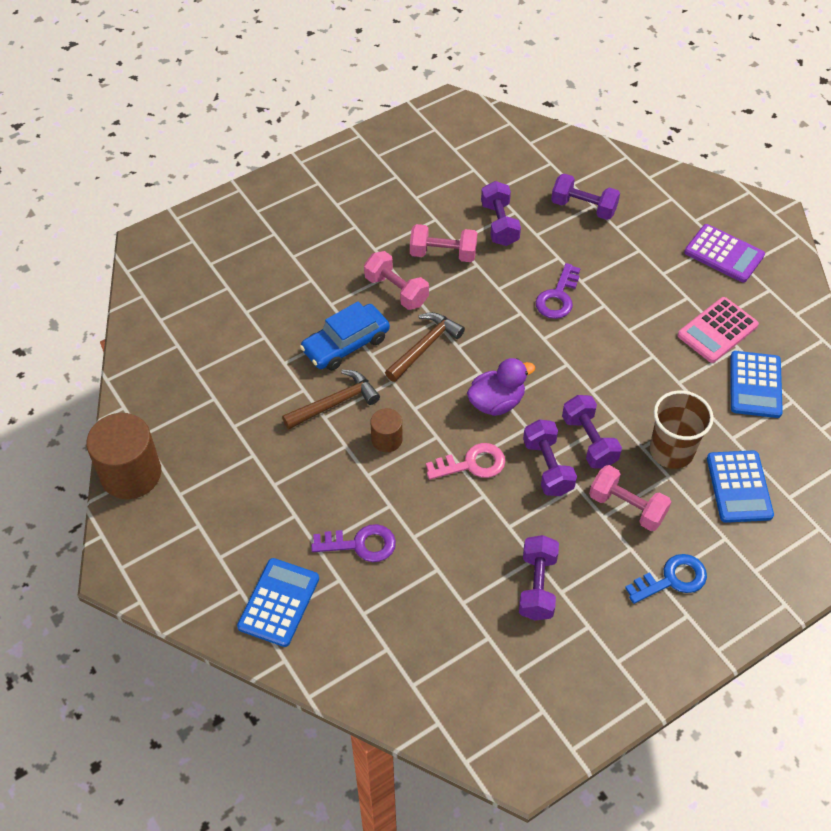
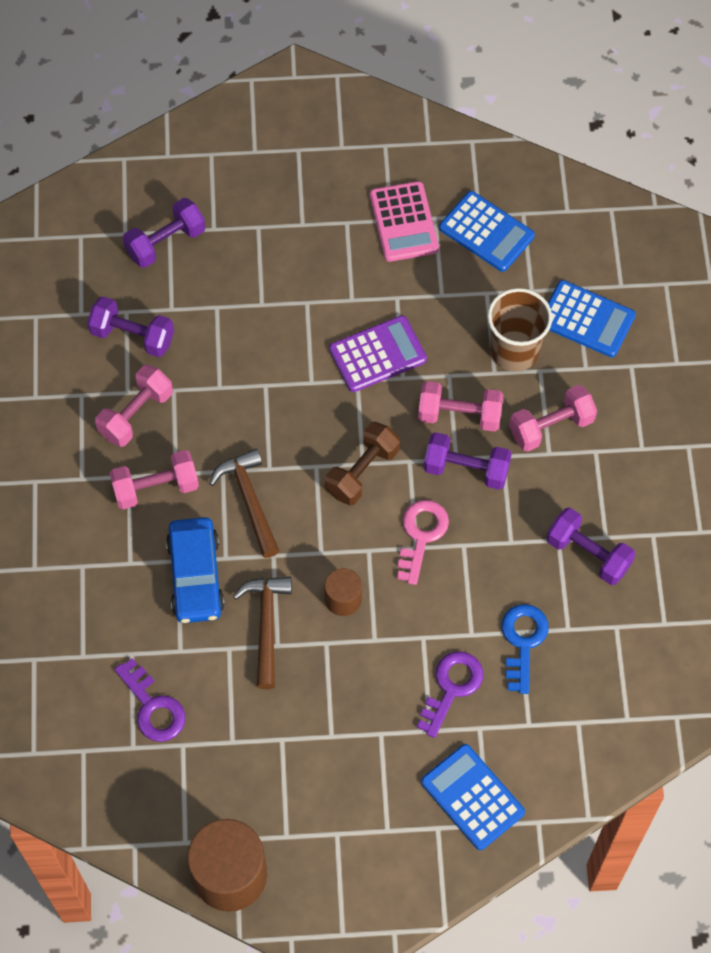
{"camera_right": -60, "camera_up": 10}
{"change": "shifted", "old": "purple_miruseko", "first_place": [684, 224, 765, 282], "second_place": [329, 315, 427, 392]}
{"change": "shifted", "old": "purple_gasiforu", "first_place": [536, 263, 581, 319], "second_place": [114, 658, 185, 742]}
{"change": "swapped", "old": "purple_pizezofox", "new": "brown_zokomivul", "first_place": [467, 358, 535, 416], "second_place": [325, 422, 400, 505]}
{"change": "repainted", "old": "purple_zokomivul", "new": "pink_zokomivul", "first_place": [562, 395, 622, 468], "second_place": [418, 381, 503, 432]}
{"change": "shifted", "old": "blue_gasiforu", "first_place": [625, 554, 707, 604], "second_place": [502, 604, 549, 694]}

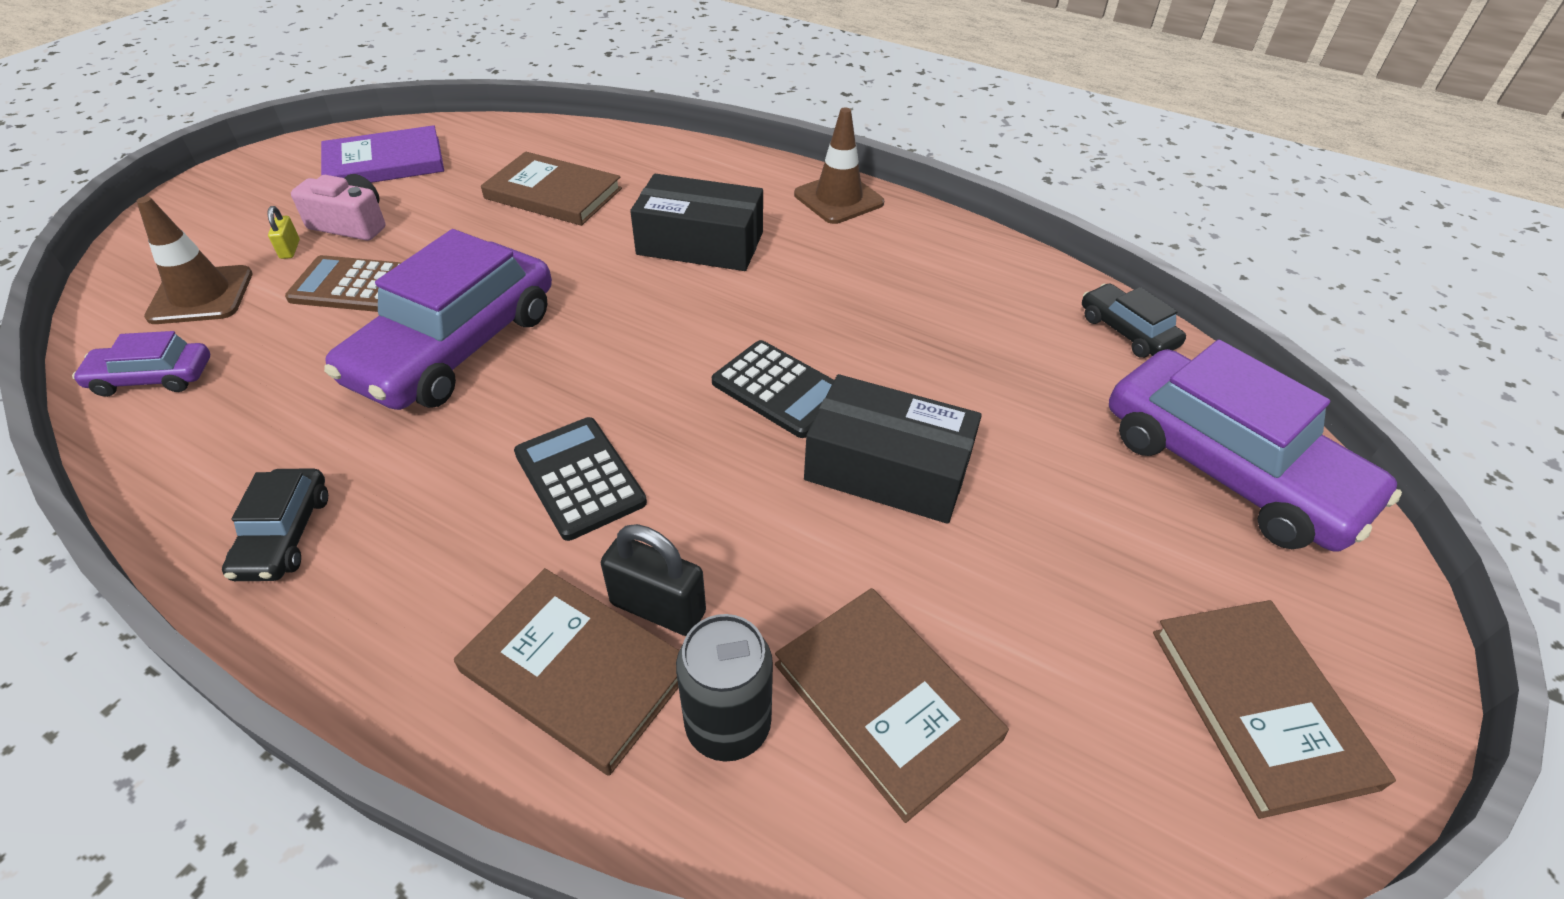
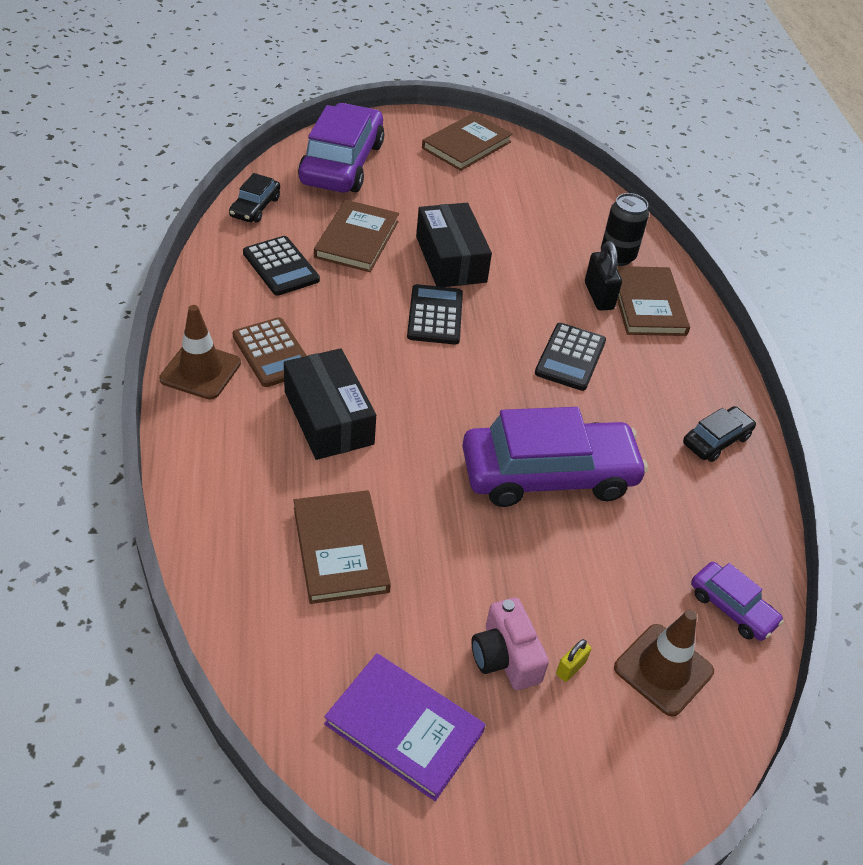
{"camera_right": -130, "camera_up": 0}
{"change": "shifted", "old": "brown_miruseko", "first_place": [285, 255, 402, 312], "second_place": [233, 317, 307, 387]}
{"change": "shifted", "old": "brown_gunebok", "first_place": [775, 588, 1009, 823], "second_place": [314, 200, 399, 272]}
{"change": "new", "new": "black_miruseko", "second_place": [243, 236, 320, 296]}

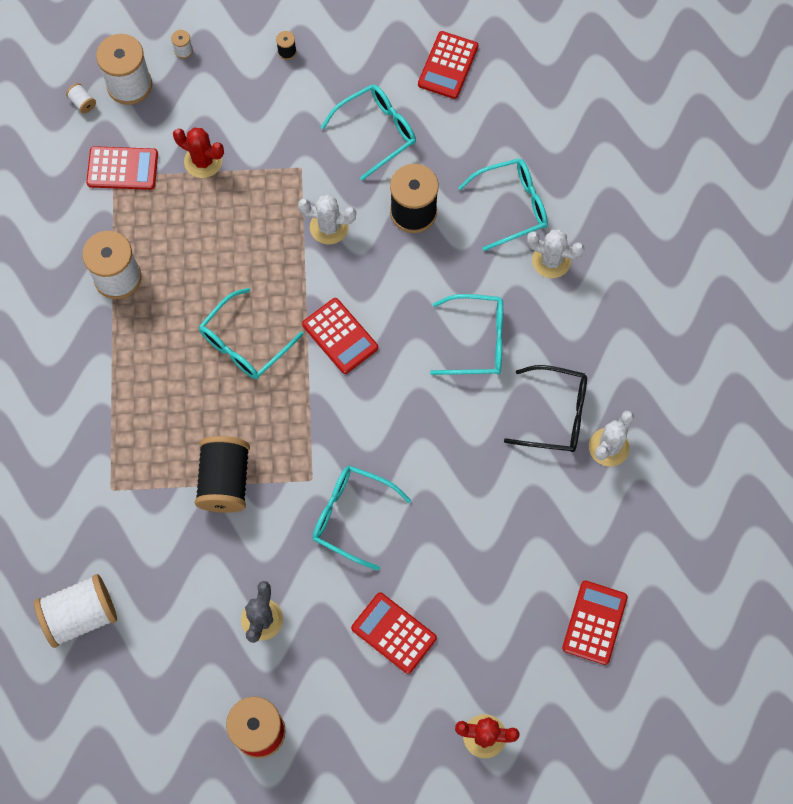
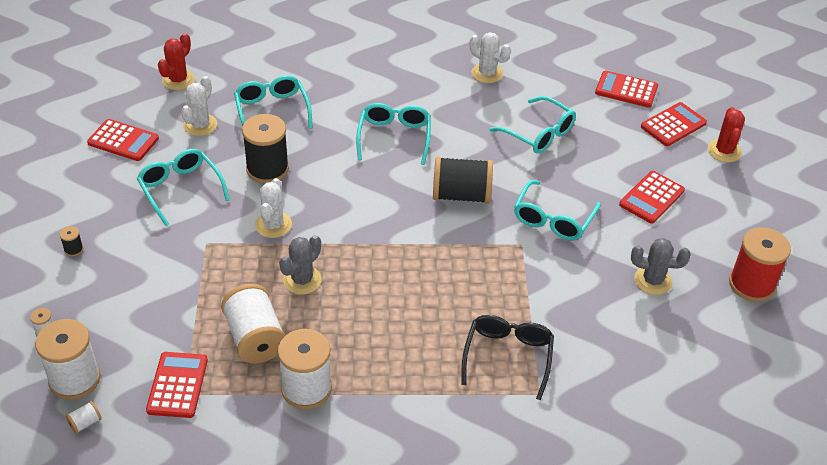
{"camera_right": -90, "camera_up": -25}
{"change": "shifted", "old": "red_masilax", "first_place": [173, 128, 224, 178], "second_place": [158, 33, 195, 90]}
{"change": "shifted", "old": "white_masilax", "first_place": [527, 229, 585, 278], "second_place": [181, 76, 217, 136]}
{"change": "shifted", "old": "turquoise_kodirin", "first_place": [199, 288, 304, 379], "second_place": [490, 96, 576, 154]}
{"change": "shifted", "old": "red_miruseko", "first_place": [302, 298, 378, 374], "second_place": [641, 102, 707, 146]}
{"change": "shifted", "old": "black_kodirin", "first_place": [504, 365, 587, 452], "second_place": [462, 315, 554, 400]}
{"change": "shifted", "old": "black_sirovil", "first_place": [195, 436, 250, 513], "second_place": [433, 156, 493, 204]}
{"change": "shifted", "old": "white_sirovil", "first_place": [34, 574, 117, 648], "second_place": [221, 284, 285, 363]}
{"change": "new", "new": "grey_masilax", "second_place": [279, 235, 322, 294]}

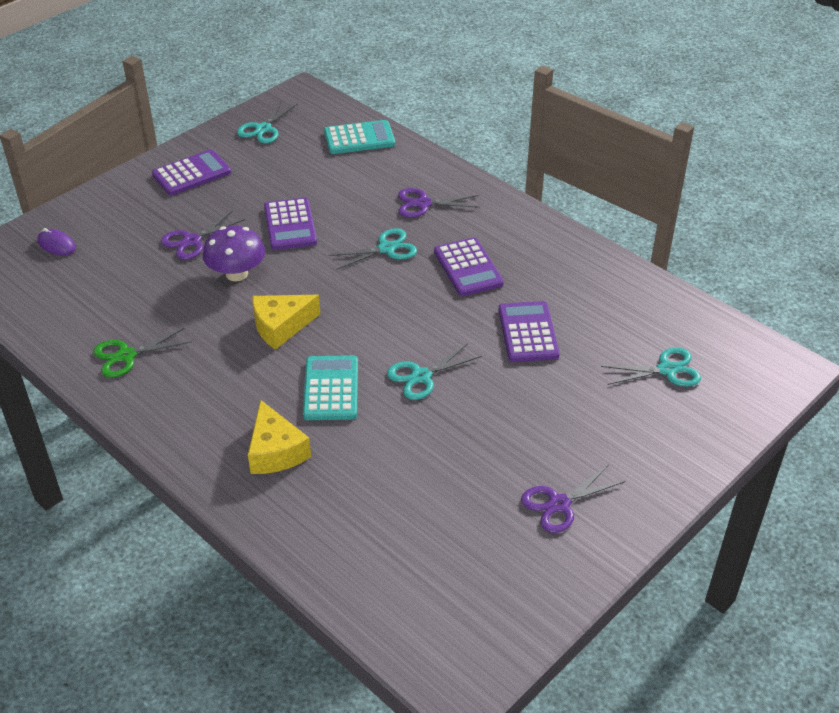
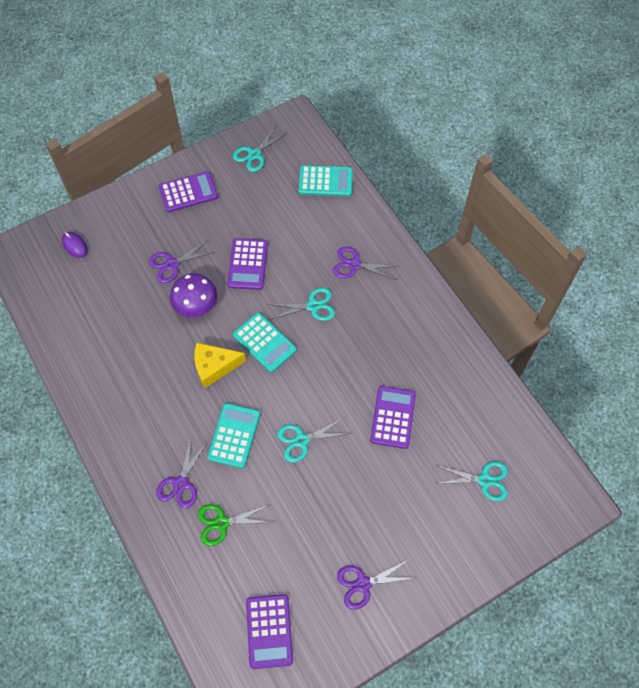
{"camera_right": 15, "camera_up": 20}
{"change": "shifted", "old": "purple_miruseko", "first_place": [434, 238, 504, 296], "second_place": [246, 594, 293, 669]}
{"change": "shifted", "old": "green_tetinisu", "first_place": [93, 328, 192, 378], "second_place": [198, 504, 274, 546]}
{"change": "swapped", "old": "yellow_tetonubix", "new": "purple_tetinisu", "first_place": [248, 400, 311, 474], "second_place": [156, 438, 208, 509]}
{"change": "new", "new": "turquoise_miruseko", "second_place": [233, 312, 297, 373]}

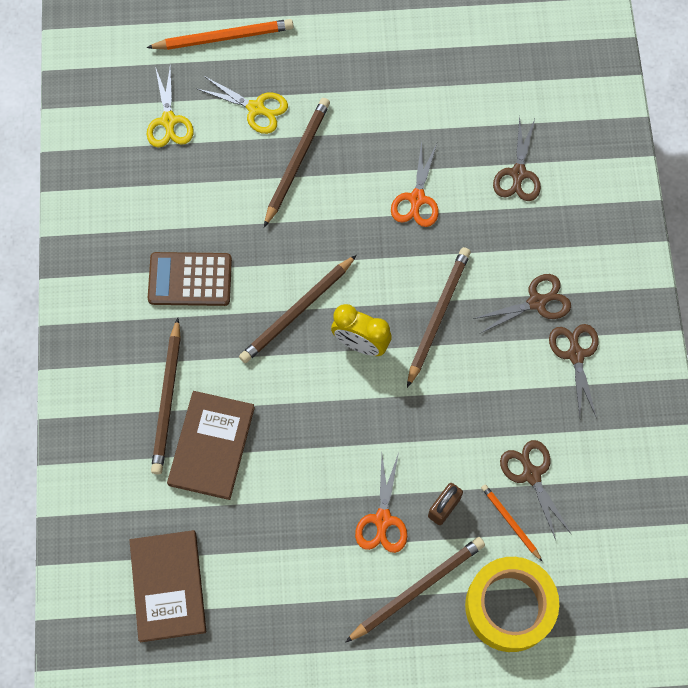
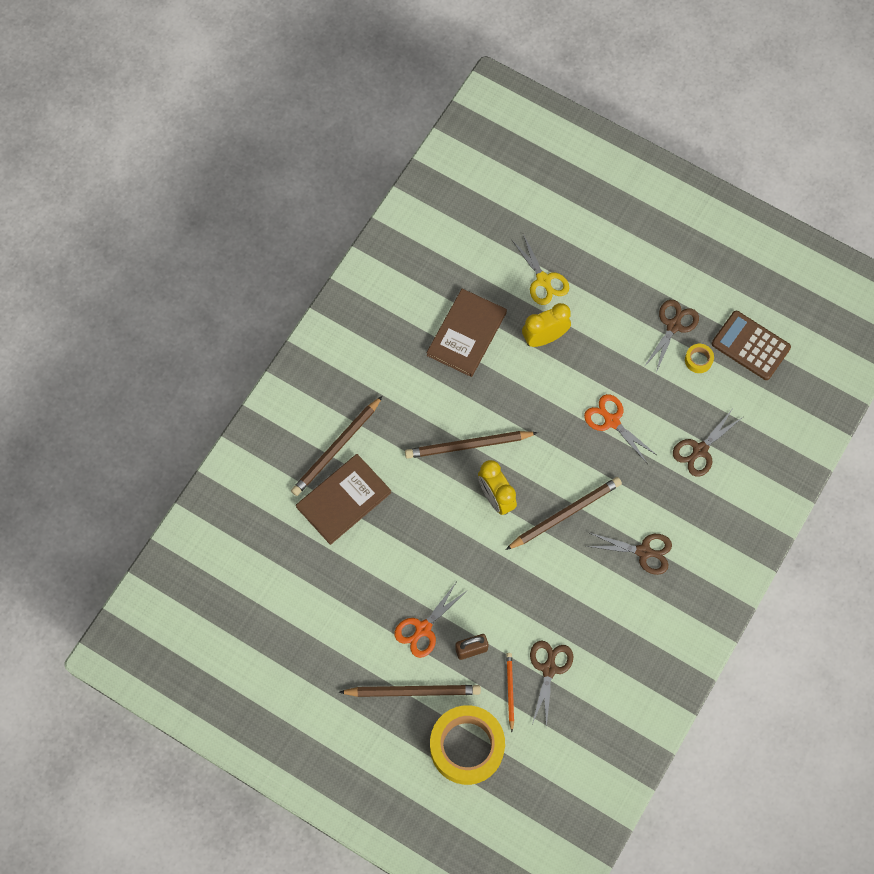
{"camera_right": 35, "camera_up": 0}
{"change": "gone", "old": "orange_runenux", "first_place": [146, 19, 294, 50]}
{"change": "gone", "old": "yellow_tetinisu", "first_place": [147, 64, 194, 147]}
{"change": "swapped", "old": "brown_runenux", "new": "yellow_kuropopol", "first_place": [264, 98, 330, 227], "second_place": [522, 303, 571, 347]}
{"change": "rotated", "old": "orange_tetinisu", "first_place": [391, 141, 439, 227], "second_place": [584, 394, 658, 464], "degrees": 90}
{"change": "shifted", "old": "brown_miruseko", "first_place": [148, 252, 232, 306], "second_place": [712, 311, 791, 380]}
{"change": "shifted", "old": "brown_tetinisu", "first_place": [549, 324, 599, 419], "second_place": [644, 300, 699, 373]}
{"change": "shifted", "old": "brown_gunebok", "first_place": [130, 530, 206, 642], "second_place": [427, 289, 507, 377]}
{"change": "new", "new": "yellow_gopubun", "second_place": [685, 344, 714, 373]}

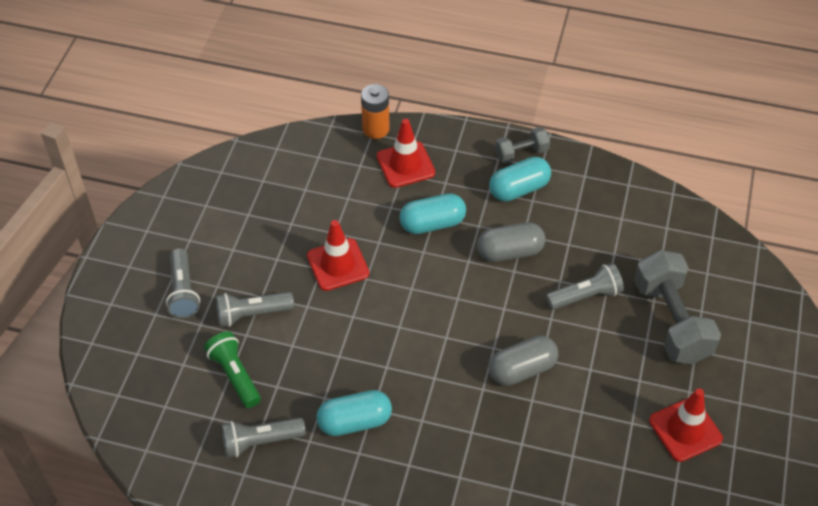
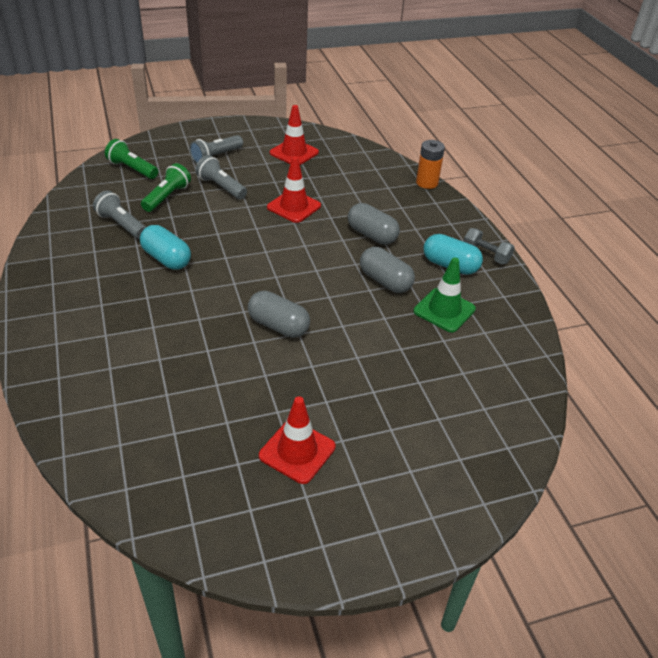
{"camera_right": 55, "camera_up": -10}
{"change": "shifted", "old": "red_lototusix", "first_place": [377, 119, 435, 188], "second_place": [270, 105, 319, 165]}
{"change": "repainted", "old": "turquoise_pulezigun", "new": "grey_pulezigun", "first_place": [399, 193, 466, 234], "second_place": [348, 203, 400, 244]}
{"change": "gone", "old": "grey_zokomivul", "first_place": [634, 250, 721, 364]}
{"change": "gone", "old": "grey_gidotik", "first_place": [546, 263, 624, 310]}
{"change": "new", "new": "green_gidotik", "second_place": [105, 139, 158, 179]}
{"change": "new", "new": "green_lototusix", "second_place": [413, 257, 476, 332]}

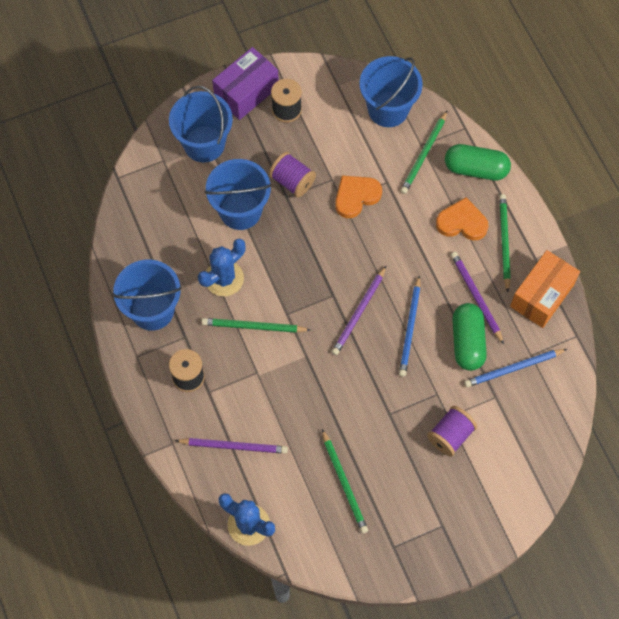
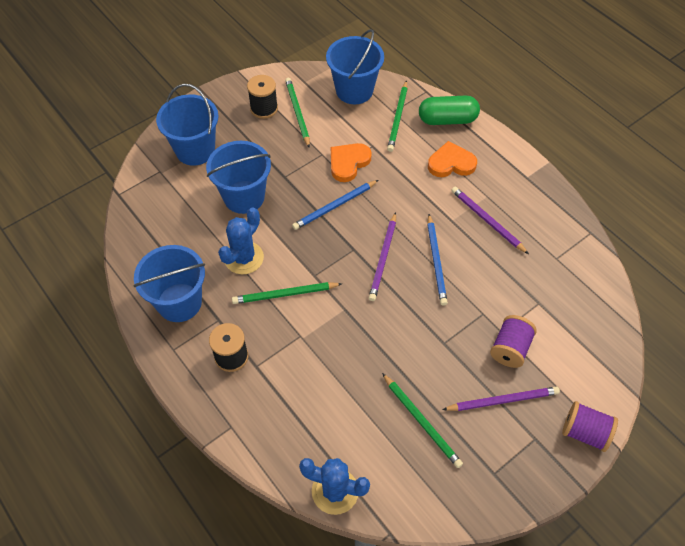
{"camera_right": -15, "camera_up": -10}
{"change": "gone", "old": "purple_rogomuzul", "first_place": [212, 47, 279, 120]}
{"change": "shifted", "old": "purple_sirovil", "first_place": [269, 152, 316, 197], "second_place": [562, 401, 618, 452]}
{"change": "shifted", "old": "green_runenux", "first_place": [499, 194, 511, 292], "second_place": [285, 78, 310, 148]}
{"change": "gone", "old": "orange_rogomuzul", "first_place": [510, 250, 580, 328]}
{"change": "gone", "old": "green_pulezigun", "first_place": [452, 303, 487, 371]}
{"change": "shifted", "old": "blue_runenux", "first_place": [464, 349, 567, 387], "second_place": [292, 180, 378, 230]}
{"change": "shifted", "old": "purple_runenux", "first_place": [175, 438, 288, 454], "second_place": [442, 386, 560, 411]}

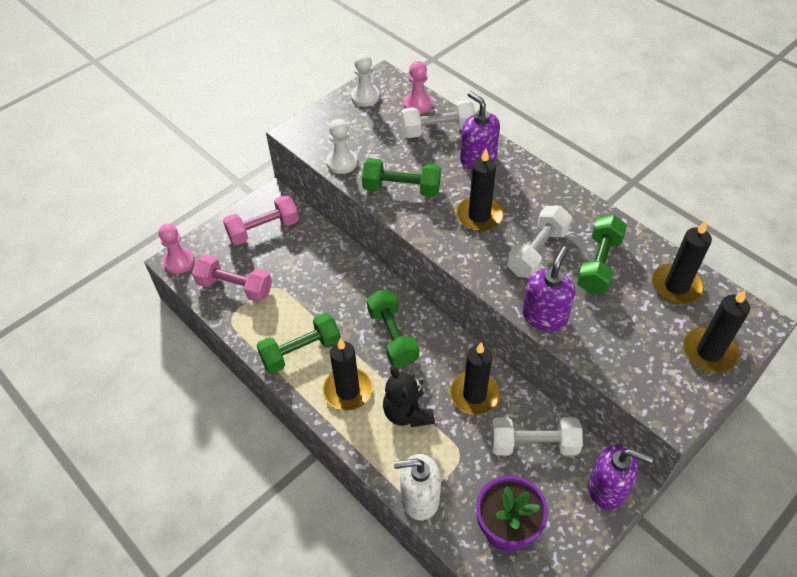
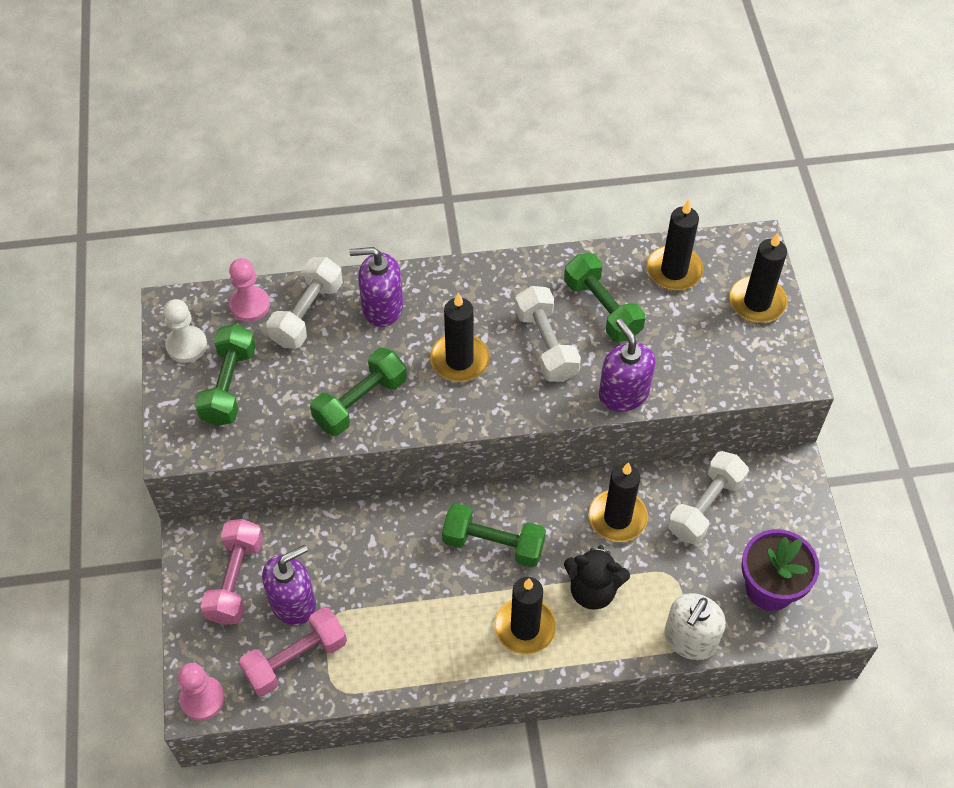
{"camera_right": -55, "camera_up": 5}
{"change": "gone", "old": "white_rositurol", "first_place": [327, 119, 357, 174]}
{"change": "shifted", "old": "green_zokomivul", "first_place": [256, 313, 341, 374], "second_place": [195, 324, 256, 426]}
{"change": "shifted", "old": "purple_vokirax", "first_place": [588, 444, 653, 510], "second_place": [262, 545, 316, 625]}

